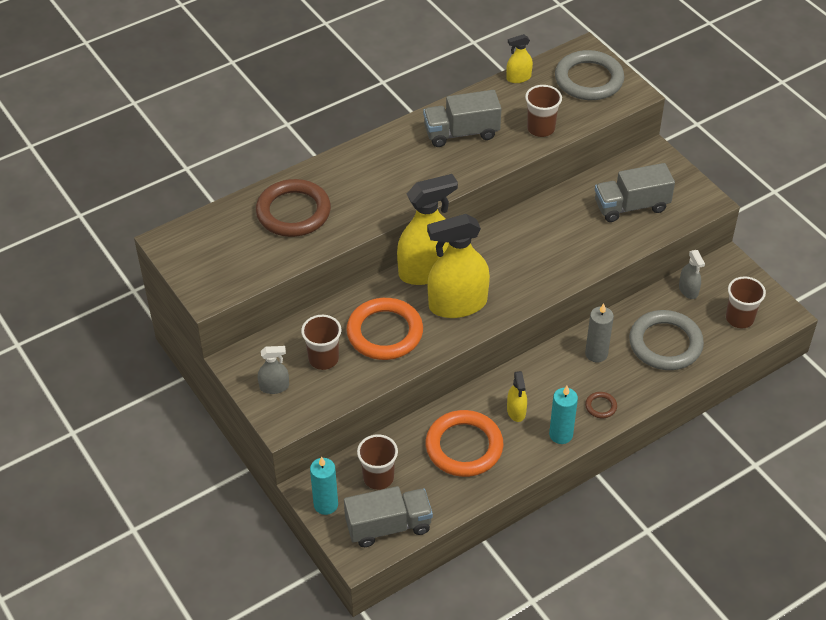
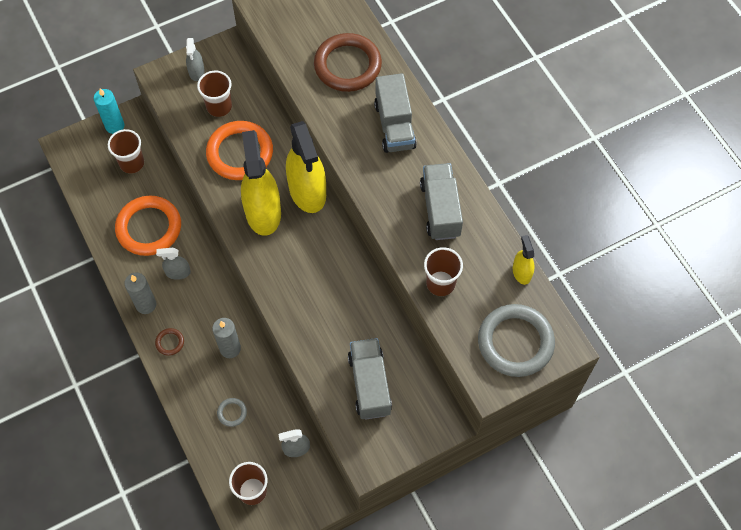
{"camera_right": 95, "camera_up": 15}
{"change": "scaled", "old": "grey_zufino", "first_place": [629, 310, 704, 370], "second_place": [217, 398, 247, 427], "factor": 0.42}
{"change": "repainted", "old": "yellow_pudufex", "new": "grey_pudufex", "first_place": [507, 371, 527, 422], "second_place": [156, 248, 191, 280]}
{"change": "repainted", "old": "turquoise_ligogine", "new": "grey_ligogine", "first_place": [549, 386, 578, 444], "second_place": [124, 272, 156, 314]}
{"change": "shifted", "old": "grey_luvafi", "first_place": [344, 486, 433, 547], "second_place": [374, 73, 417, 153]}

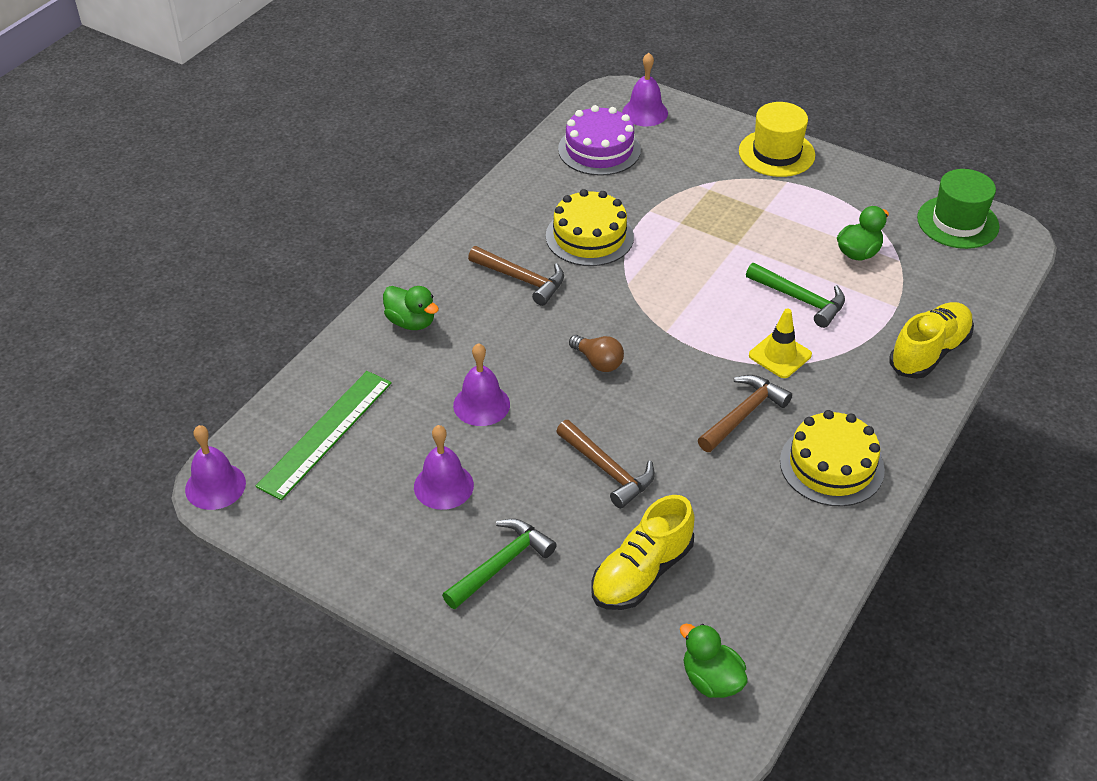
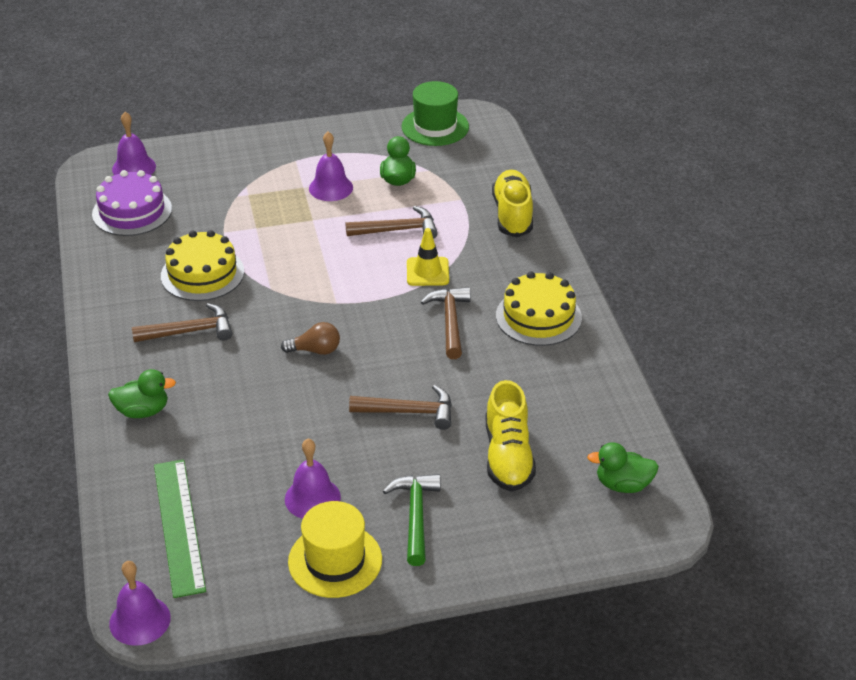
{"camera_right": -45, "camera_up": -5}
{"change": "shifted", "old": "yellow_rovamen", "first_place": [739, 102, 815, 177], "second_place": [288, 501, 382, 598]}
{"change": "repainted", "old": "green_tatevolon", "new": "brown_tatevolon", "first_place": [746, 263, 845, 328], "second_place": [346, 206, 438, 239]}
{"change": "shifted", "old": "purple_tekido", "first_place": [453, 343, 510, 426], "second_place": [309, 132, 353, 201]}

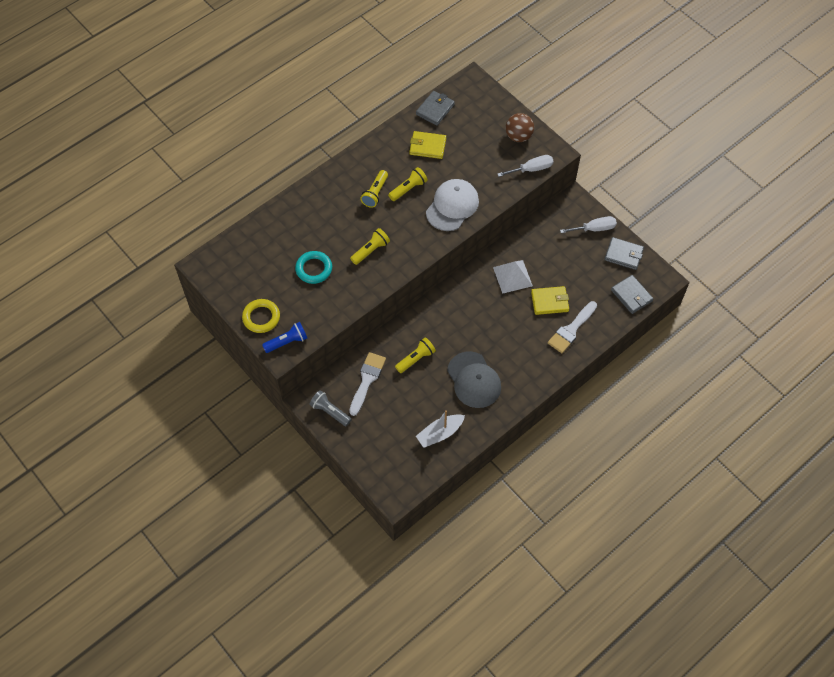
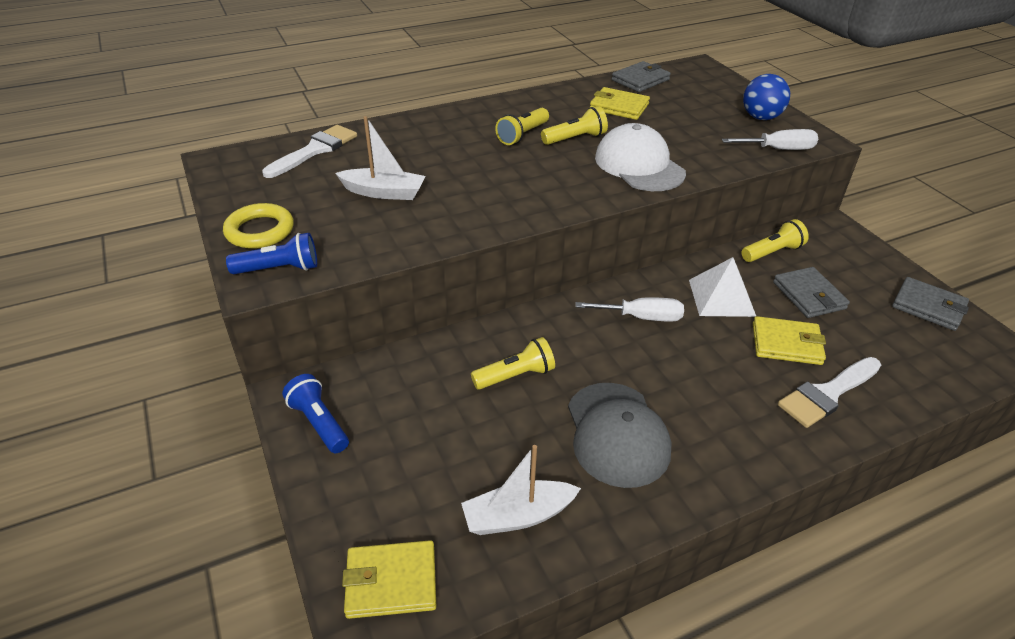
{"camera_right": 15, "camera_up": -20}
{"change": "repainted", "old": "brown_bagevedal", "new": "blue_bagevedal", "first_place": [506, 113, 534, 142], "second_place": [743, 74, 790, 120]}
{"change": "rotated", "old": "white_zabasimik", "first_place": [426, 179, 479, 231], "second_place": [595, 123, 686, 191], "degrees": -75}
{"change": "shifted", "old": "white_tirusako", "first_place": [560, 216, 617, 233], "second_place": [576, 297, 684, 322]}
{"change": "shifted", "old": "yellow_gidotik", "first_place": [350, 228, 390, 265], "second_place": [741, 219, 809, 262]}
{"change": "swapped", "old": "turquoise_zufino", "new": "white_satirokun", "first_place": [295, 251, 332, 284], "second_place": [335, 116, 425, 200]}
{"change": "shifted", "old": "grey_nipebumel", "first_place": [611, 275, 653, 314], "second_place": [773, 267, 850, 318]}
{"change": "shifted", "old": "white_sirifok", "first_place": [349, 352, 386, 416], "second_place": [262, 125, 357, 178]}
{"change": "repainted", "old": "grey_gidotik", "new": "blue_gidotik", "first_place": [309, 390, 352, 426], "second_place": [282, 374, 349, 453]}
{"change": "new", "new": "yellow_nipebumel", "second_place": [342, 540, 436, 619]}

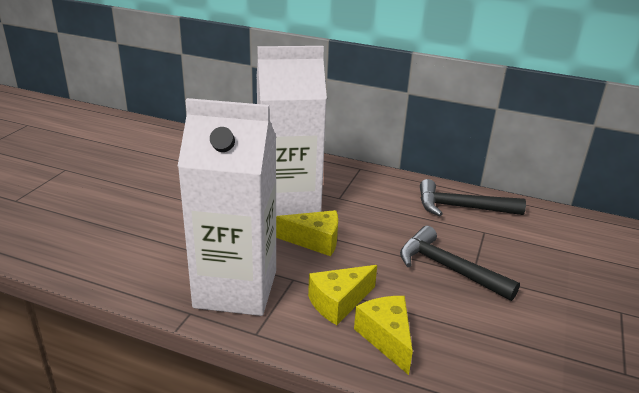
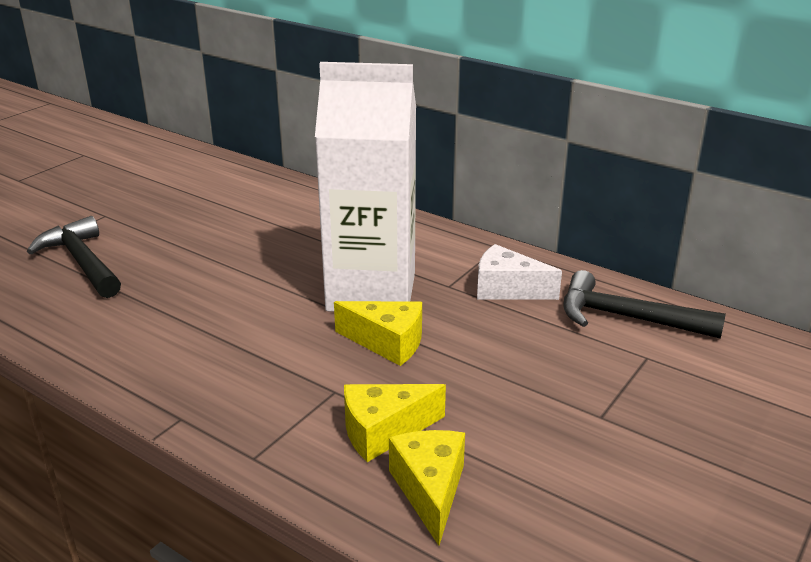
{"camera_right": 15, "camera_up": 0}
{"change": "gone", "old": "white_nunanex", "first_place": [178, 98, 276, 316]}
{"change": "shifted", "old": "black_tatevolon", "first_place": [400, 226, 520, 301], "second_place": [27, 216, 121, 298]}
{"change": "new", "new": "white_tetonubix", "second_place": [477, 244, 562, 300]}

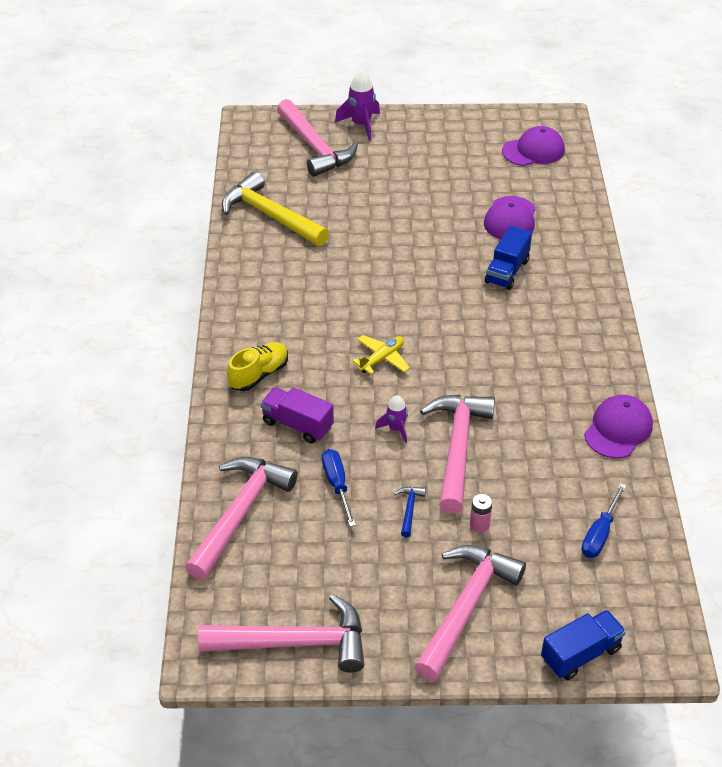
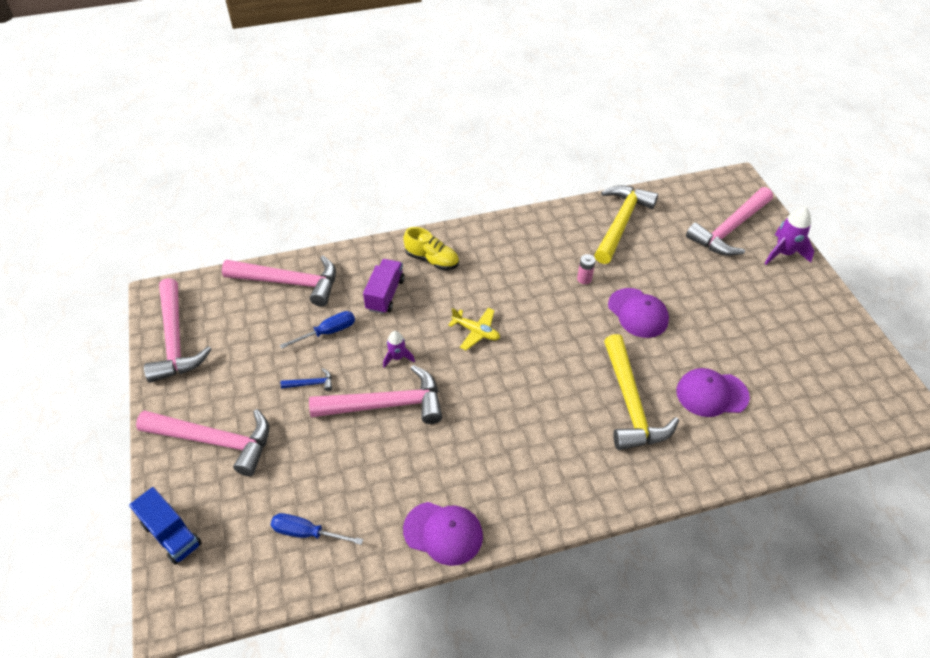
{"camera_right": 75, "camera_up": 5}
{"change": "shifted", "old": "purple_zabasimik", "first_place": [502, 126, 565, 166], "second_place": [608, 288, 669, 338]}
{"change": "swapped", "old": "blue_luvafi", "new": "yellow_tatevolon", "first_place": [485, 226, 532, 290], "second_place": [604, 334, 679, 450]}
{"change": "shifted", "old": "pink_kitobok", "first_place": [470, 494, 492, 532], "second_place": [577, 254, 596, 284]}

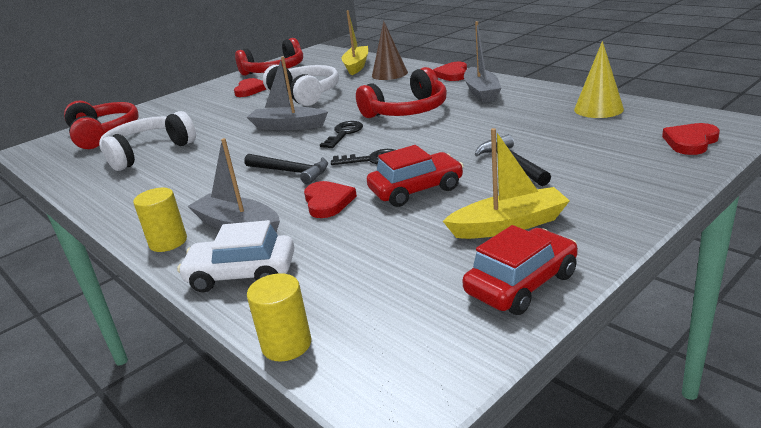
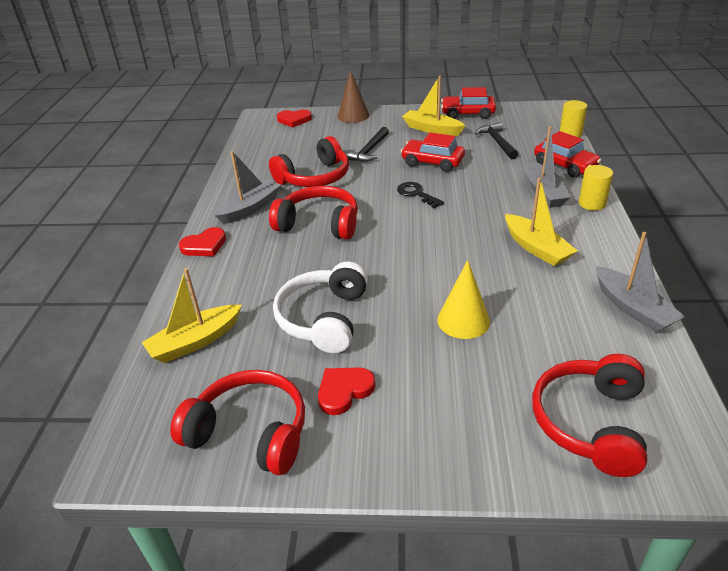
{"camera_right": -135, "camera_up": 10}
{"change": "shifted", "old": "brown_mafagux", "first_place": [372, 21, 408, 80], "second_place": [338, 70, 369, 123]}
{"change": "shifted", "old": "yellow_mafagux", "first_place": [574, 41, 624, 118], "second_place": [437, 260, 490, 339]}
{"change": "shifted", "old": "grey_satirokun", "first_place": [247, 56, 328, 130], "second_place": [596, 232, 685, 332]}
{"change": "gone", "old": "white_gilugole", "first_place": [99, 111, 196, 171]}
{"change": "gone", "old": "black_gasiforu", "first_place": [320, 121, 363, 148]}
{"change": "shifted", "old": "black_tatevolon", "first_place": [244, 154, 328, 185], "second_place": [475, 122, 518, 159]}
{"change": "gone", "old": "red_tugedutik", "first_place": [304, 181, 357, 218]}
{"change": "repainted", "old": "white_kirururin", "new": "red_kirururin", "first_place": [177, 220, 295, 292], "second_place": [534, 131, 601, 177]}
{"change": "new", "new": "red_gilugole", "second_place": [269, 136, 349, 187]}
{"change": "new", "new": "yellow_satirokun", "second_place": [505, 177, 578, 266]}

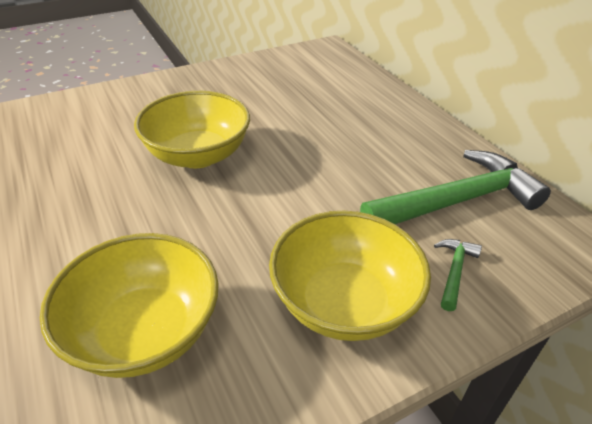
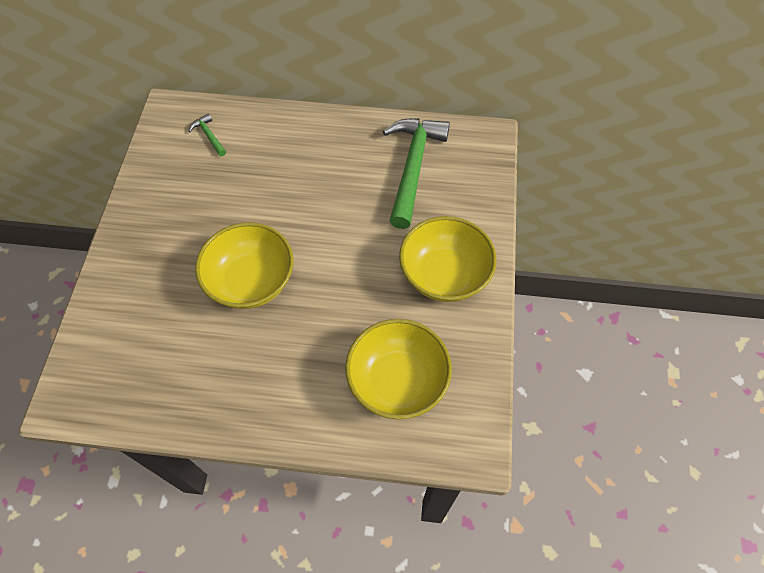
{"camera_right": -55, "camera_up": 20}
{"change": "shifted", "old": "green_tatevolon", "first_place": [434, 239, 482, 311], "second_place": [189, 113, 226, 156]}

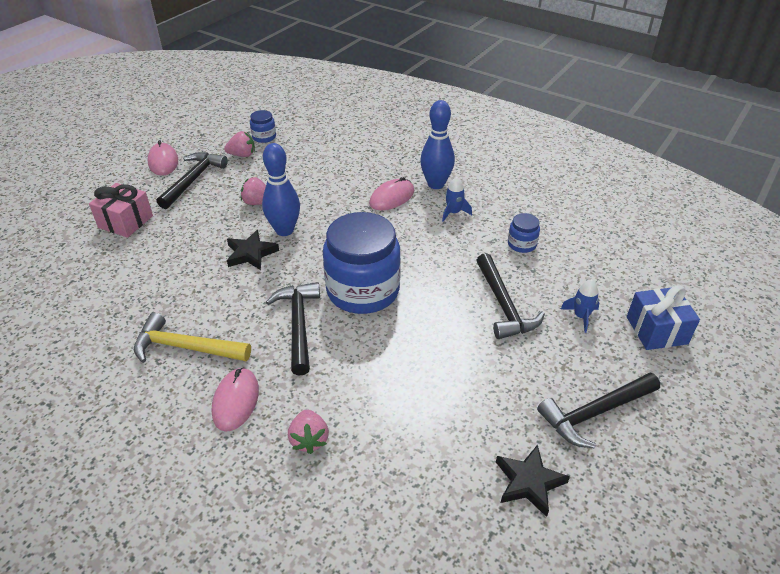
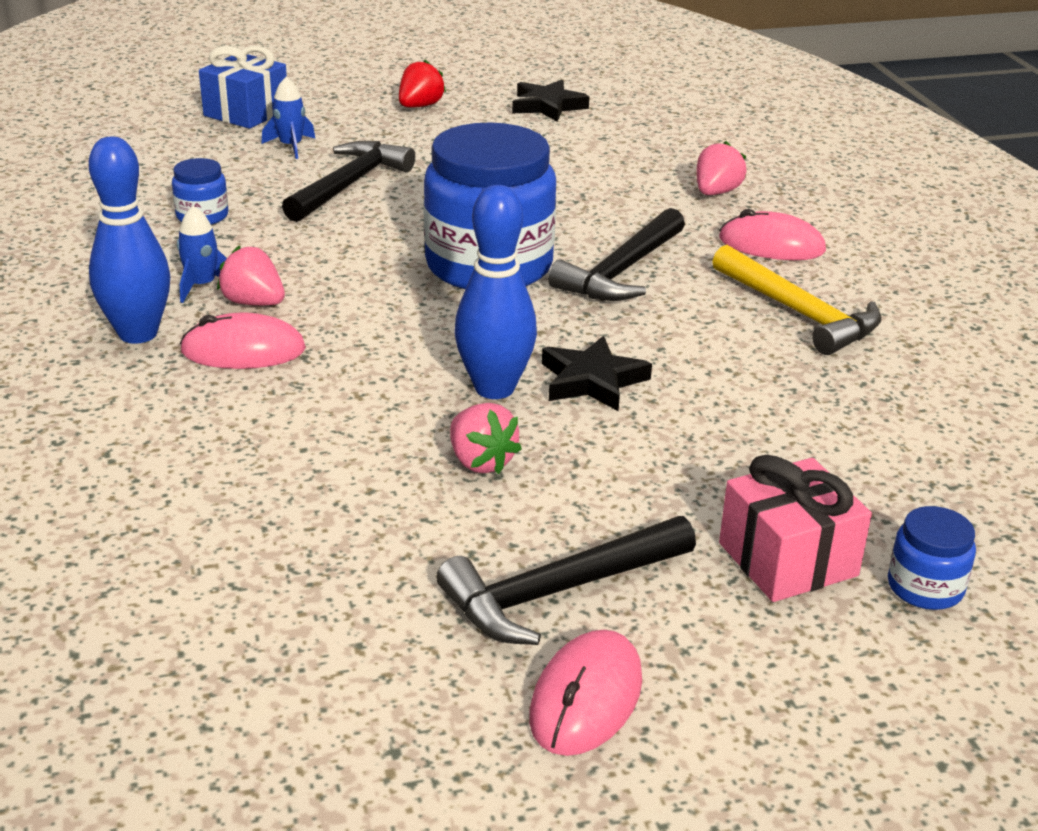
{"camera_right": -140, "camera_up": -10}
{"change": "shifted", "old": "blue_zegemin", "first_place": [250, 110, 276, 143], "second_place": [888, 506, 976, 610]}
{"change": "shifted", "old": "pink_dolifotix", "first_place": [224, 131, 255, 157], "second_place": [217, 245, 285, 305]}
{"change": "rotated", "old": "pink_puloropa", "first_place": [212, 367, 259, 432], "second_place": [719, 209, 826, 260], "degrees": 60}
{"change": "swapped", "old": "black_tatevolon", "new": "red_dolifotix", "first_place": [537, 373, 660, 449], "second_place": [399, 60, 446, 108]}

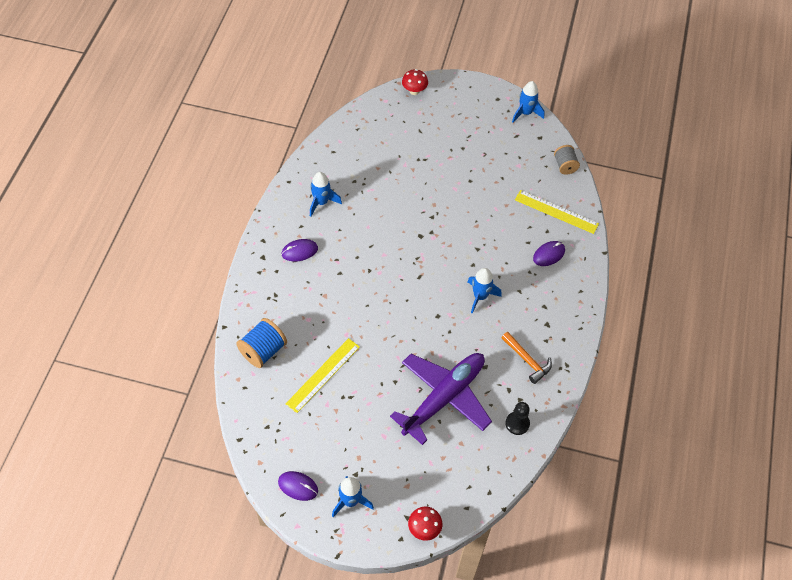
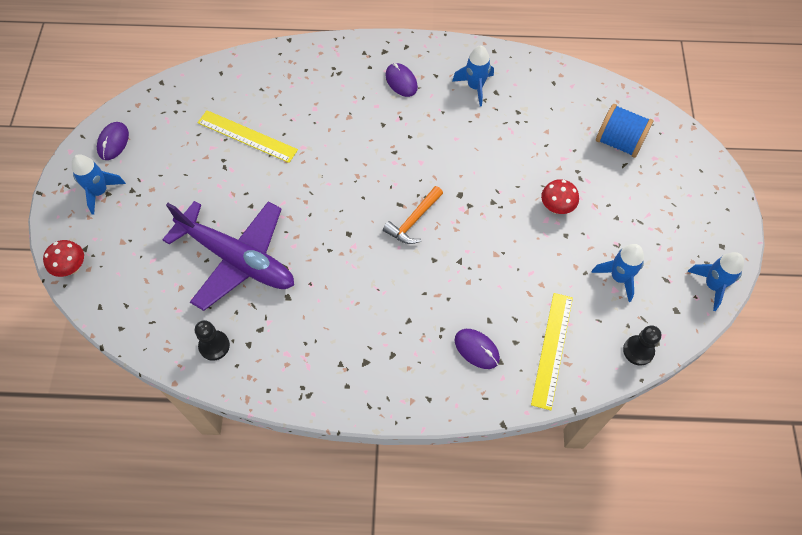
{"camera_right": 80, "camera_up": 5}
{"change": "shifted", "old": "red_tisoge", "first_place": [402, 69, 428, 95], "second_place": [541, 179, 579, 214]}
{"change": "swapped", "old": "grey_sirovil", "new": "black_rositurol", "first_place": [554, 145, 580, 175], "second_place": [623, 325, 661, 366]}
{"change": "shifted", "old": "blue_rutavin", "first_place": [468, 268, 502, 314], "second_place": [591, 244, 644, 302]}
{"change": "shifted", "old": "blue_sirovil", "first_place": [236, 318, 287, 368], "second_place": [596, 104, 654, 158]}
{"change": "shifted", "old": "orange_tatevolon", "first_place": [501, 332, 552, 384], "second_place": [383, 186, 443, 244]}

